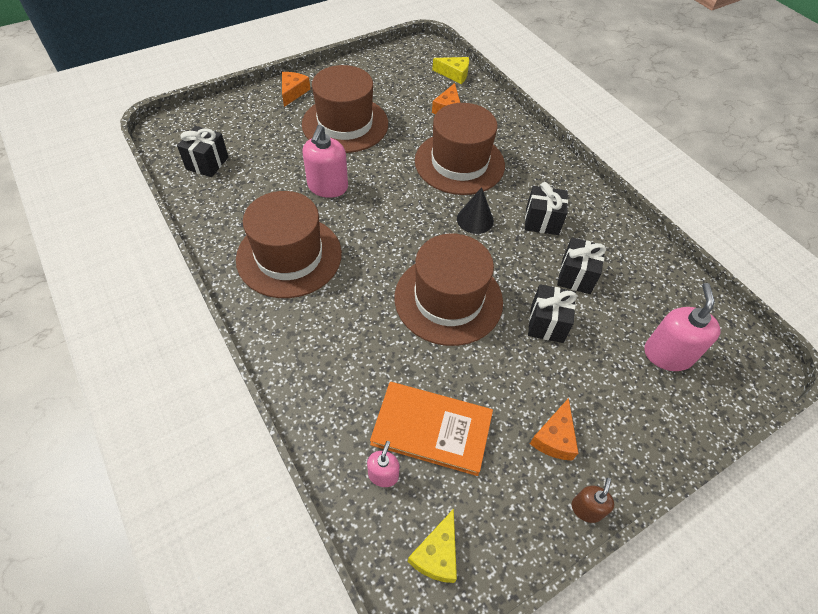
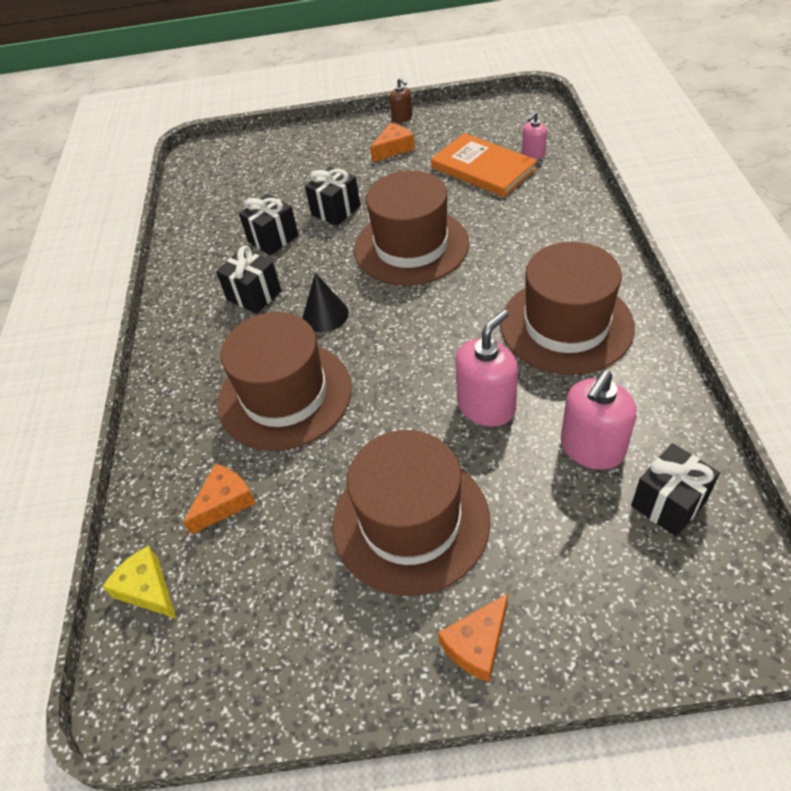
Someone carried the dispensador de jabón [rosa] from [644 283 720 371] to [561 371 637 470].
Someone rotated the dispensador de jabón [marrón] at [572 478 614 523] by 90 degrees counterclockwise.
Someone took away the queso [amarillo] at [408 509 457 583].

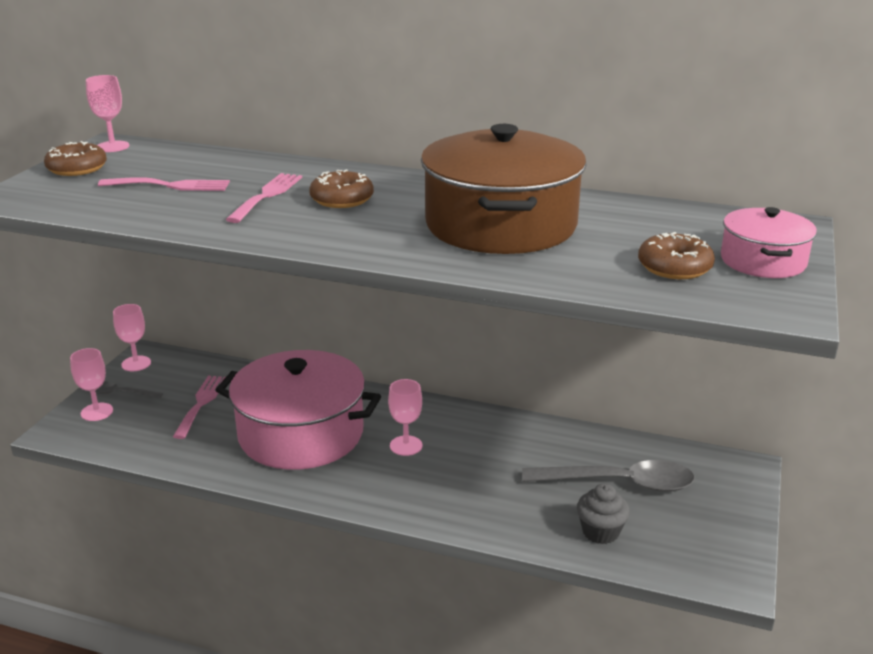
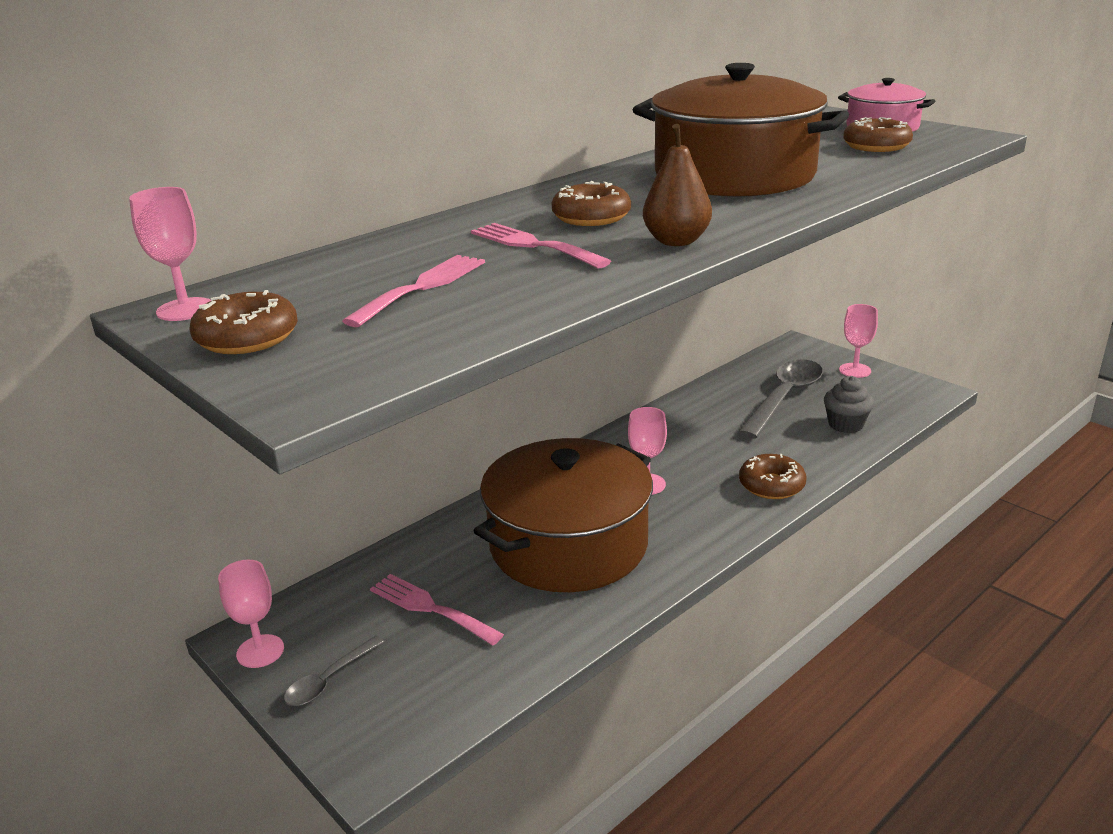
Someone carried the copa [rosa] from [70 348 113 421] to [839 304 878 378].
Someone repainted the olla [rosa] at [216 350 381 470], which became the olla [marrón] at [474 438 653 592].
Someone put down the pera [marrón] at [643 124 712 246].
Someone put down the rosquilla [marrón] at [739 454 806 499].

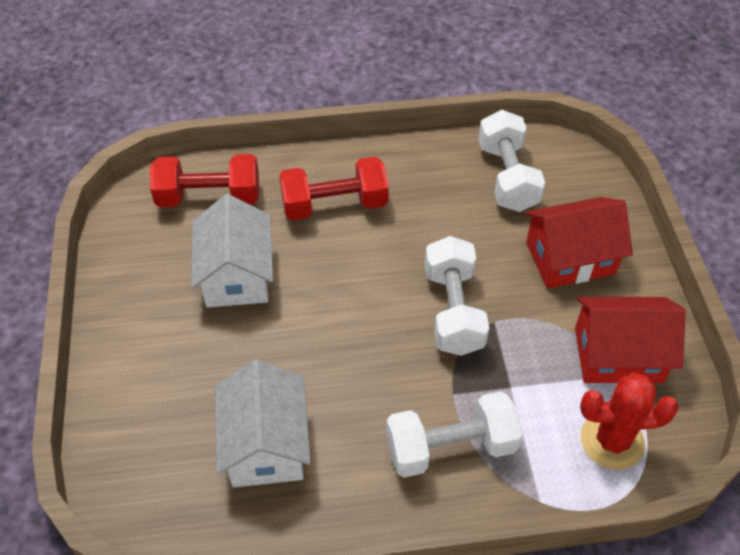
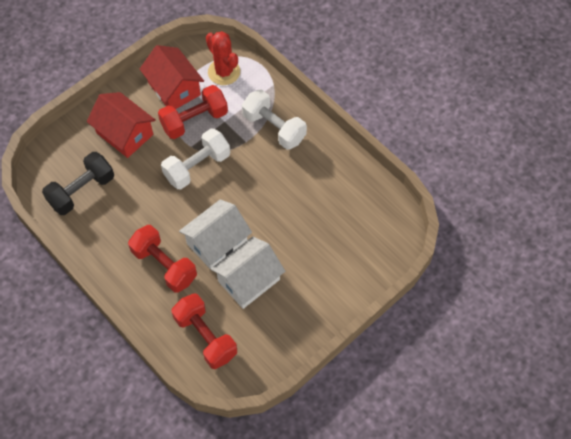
Someone repainted the mancuerna [blanco] at [478 110 545 212], which became the mancuerna [negro] at [42 152 114 215].
Someone carried the casa [blanco] from [215 360 311 487] to [179 199 252 270].
Someone put down the mancuerna [rojo] at [158 85 228 139].

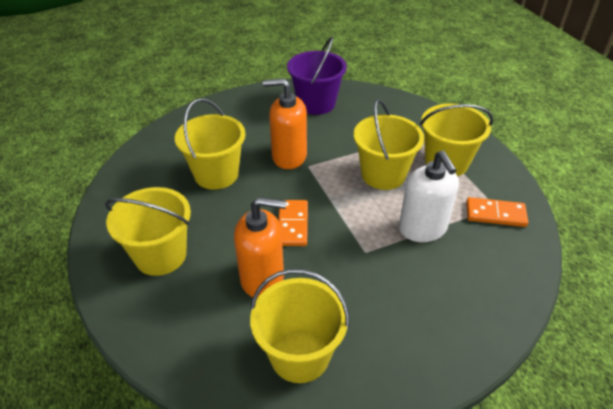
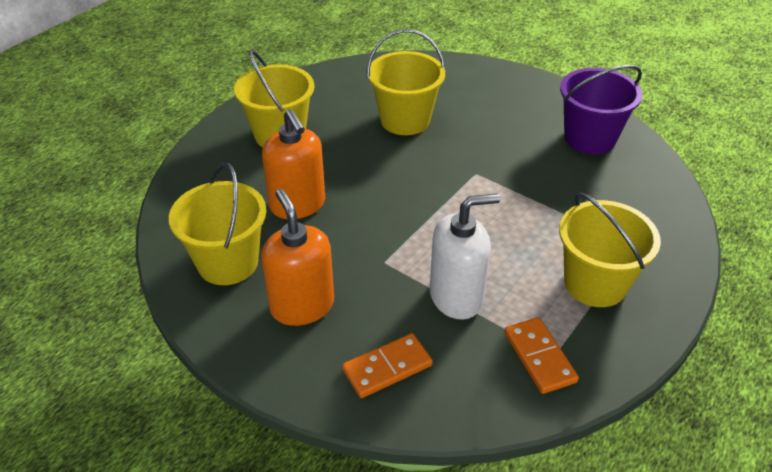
Someone carried the dispensador de jabón [naranja] from [263 78 307 169] to [261 189 334 326].
Someone took away the balde [amarillo] at [354 99 424 190].
Someone rotated the dispensador de jabón [blanco] at [399 151 459 242] by 150 degrees counterclockwise.
Someone carried the ficha de dominó [naranja] from [278 200 308 246] to [342 333 433 398].

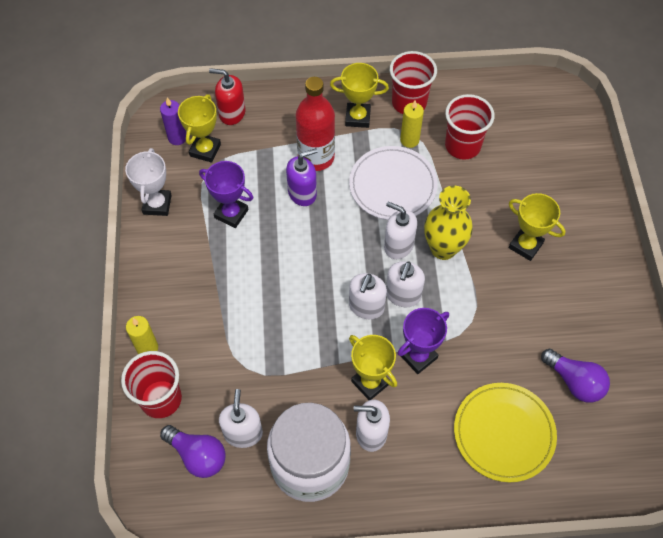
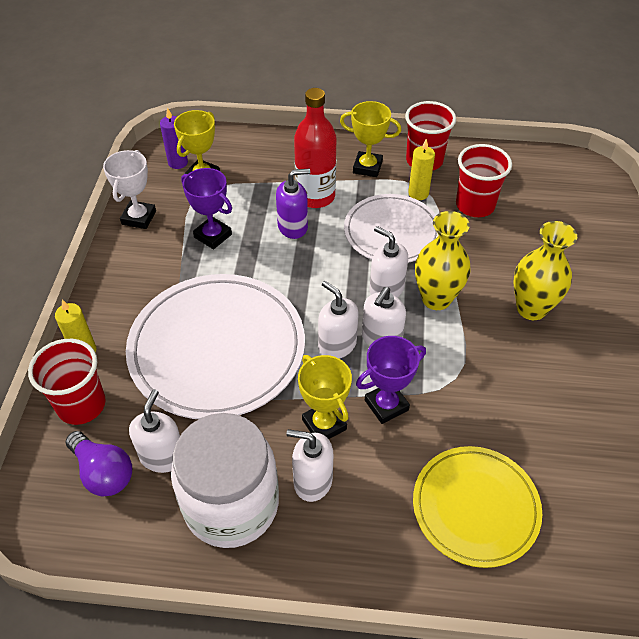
Someone took away the dispensador de jabón [rojo] at [209 68 246 125].
Someone swapped the trofeo [amarillo] at [509 193 566 261] for the florero [amarillo] at [514 221 577 320].
Someone rotated the dispensador de jabón [blanco] at [349 273 387 319] by 105 degrees clockwise.
Someone took away the bombilla [morado] at [541 349 610 403].
Someone put down the plato [blanco] at [126 274 305 419].

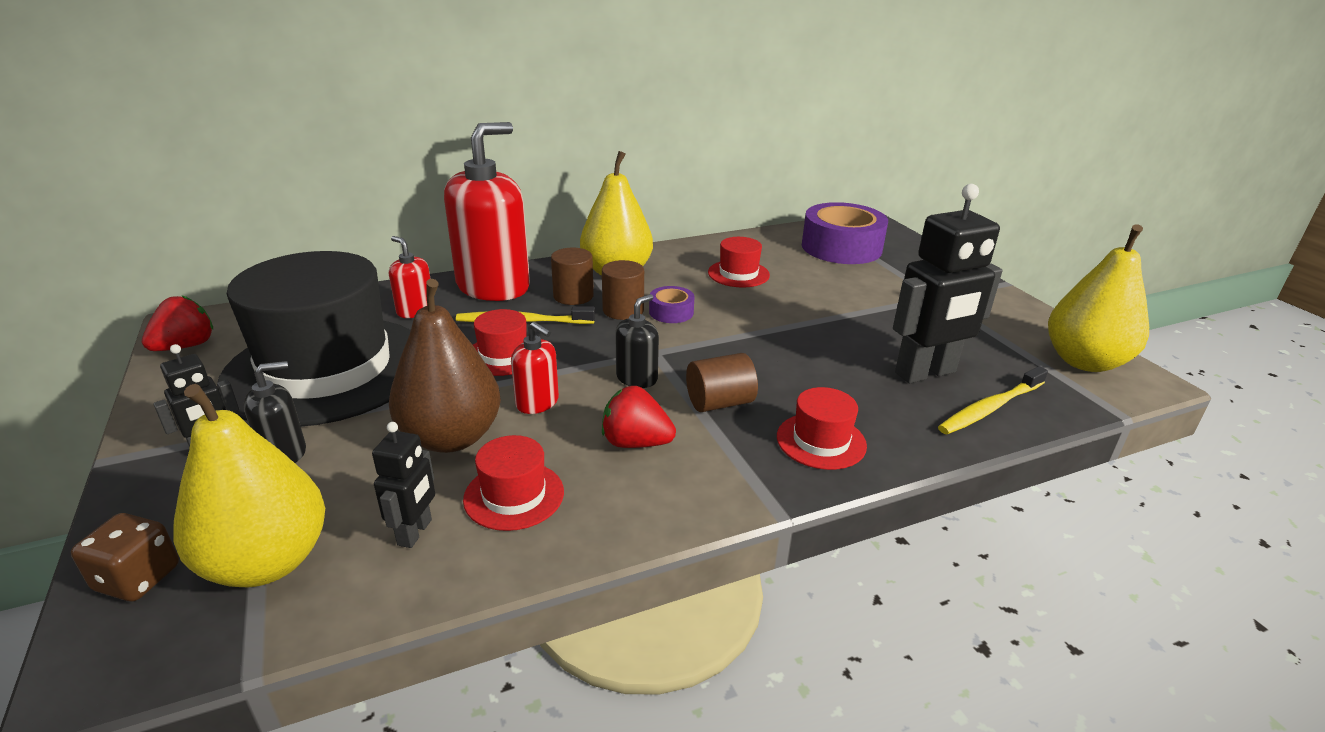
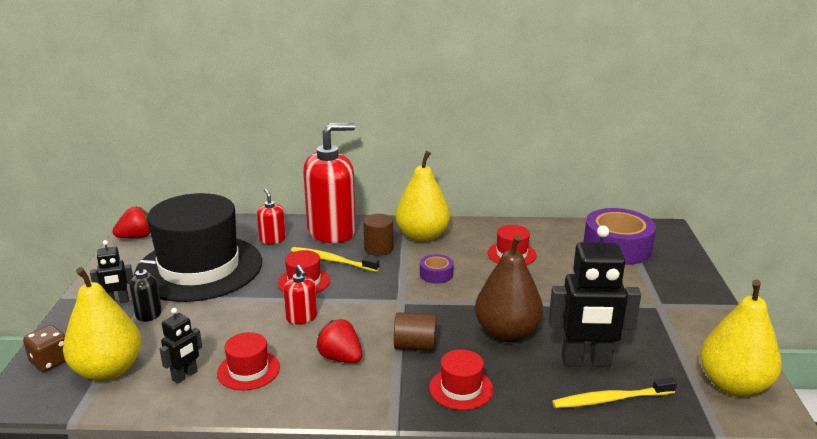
Someone took away the cilindro [marrón] at [602 260 644 320].
Someone carried the pera [marrón] from [389 279 501 453] to [475 235 543 343].
Someone took away the dispensador de jabón [negro] at [615 294 659 388].

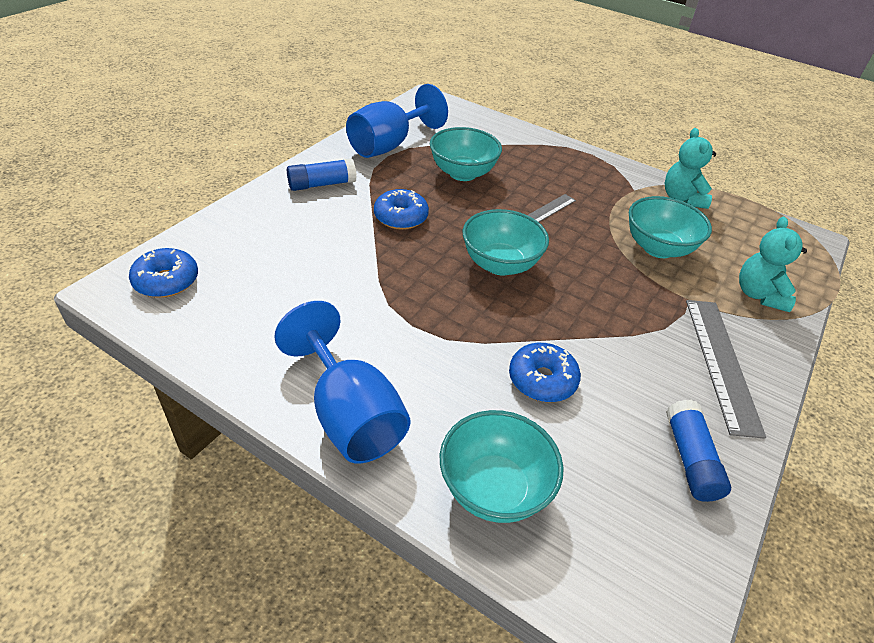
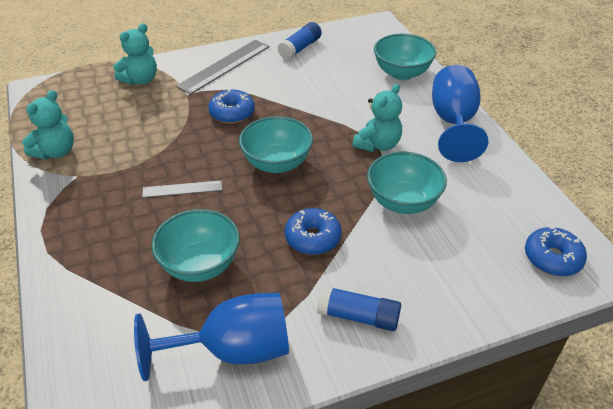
Someone carried the cuenco [turquesa] from [629 196 712 258] to [367 152 447 214].
Someone carried the rosquilla [azul] from [509 343 581 402] to [208 89 255 124].
Someone put down the osito [turquesa] at [352 84 402 152].

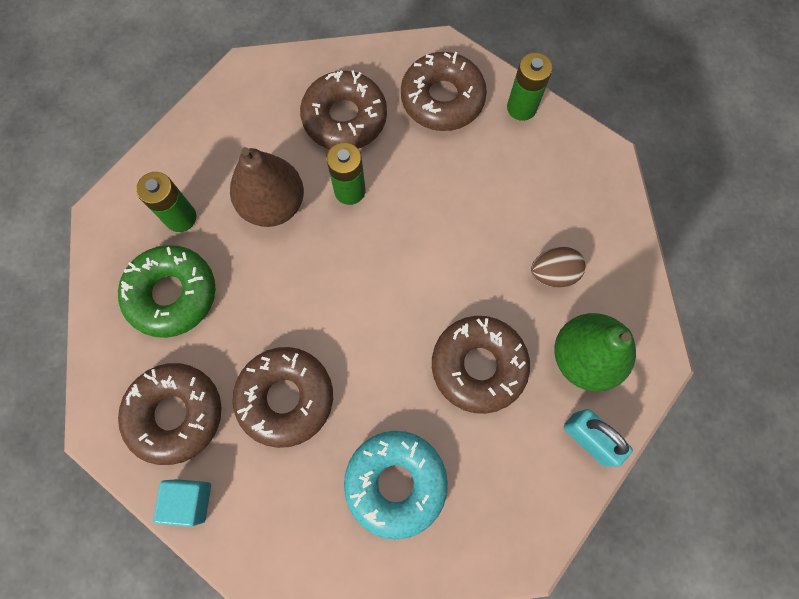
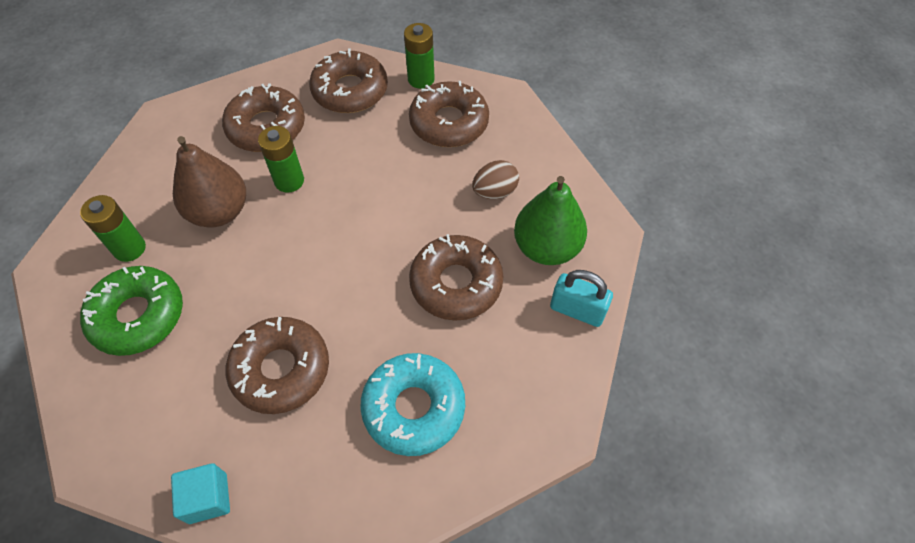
Someone carried the rosquilla [marrón] from [118 363 222 465] to [409 81 489 147].

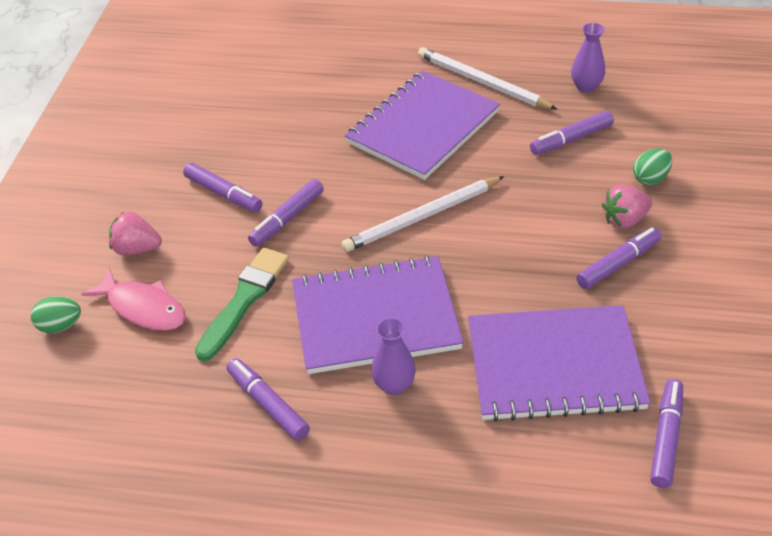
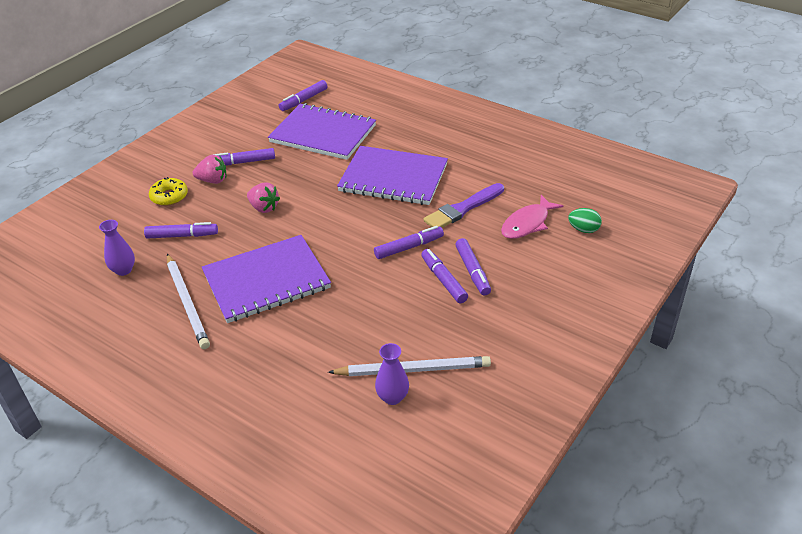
Someone swapped the huevo [verde] at [633 148 672 185] for the rosquilla [amarillo] at [149 177 188 206].
Someone carried the lápiz [blanco] from [341 176 505 252] to [328 356 491 376].
Someone carried the fresa [rosa] from [109 212 162 255] to [247 182 280 213].
Someone repainted the pincel [verde] at [195 248 289 361], which became the pincel [morado] at [424 183 504 228].
Someone rotated the pez [rosa] at [82 268 186 331] by 105 degrees counterclockwise.
Someone carried the florero [morado] from [371 318 416 395] to [375 343 409 405].
Someone carried the rotulador [morado] from [227 358 310 441] to [455 238 491 295].

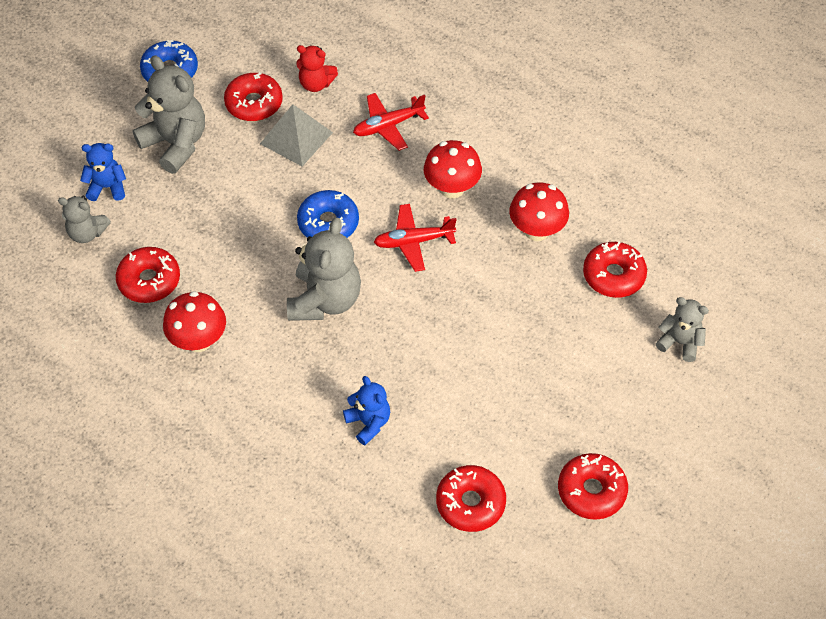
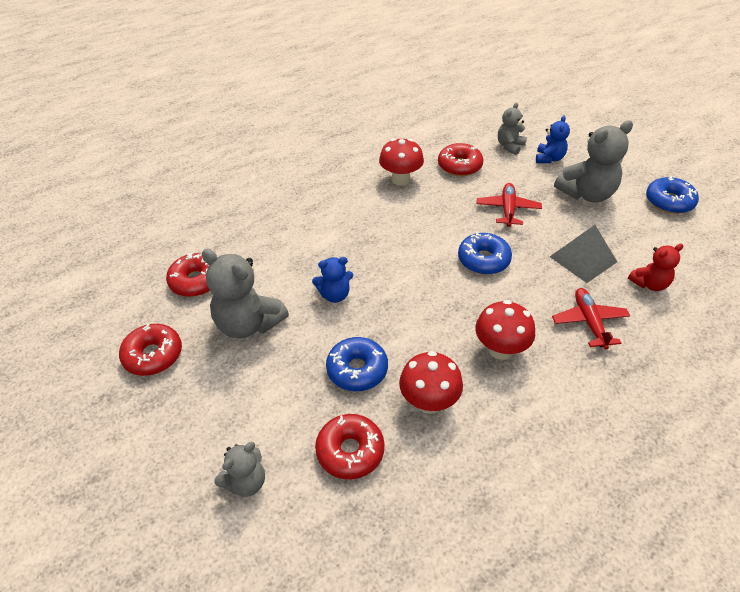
Someone rotated the osito [rojo] at [296 45 338 92] by 150 degrees counterclockwise.
Someone took away the rosquilla [rojo] at [224 72 283 121].
Someone carried the avión [rojo] from [374 204 457 272] to [477 183 542 227].
Someone carried the osito [gris] from [287 217 361 321] to [202 249 289 338].
Someone carried the osito [azul] from [343 376 390 445] to [312 257 353 303].
Someone put down the rosquilla [azul] at [326 337 388 391].

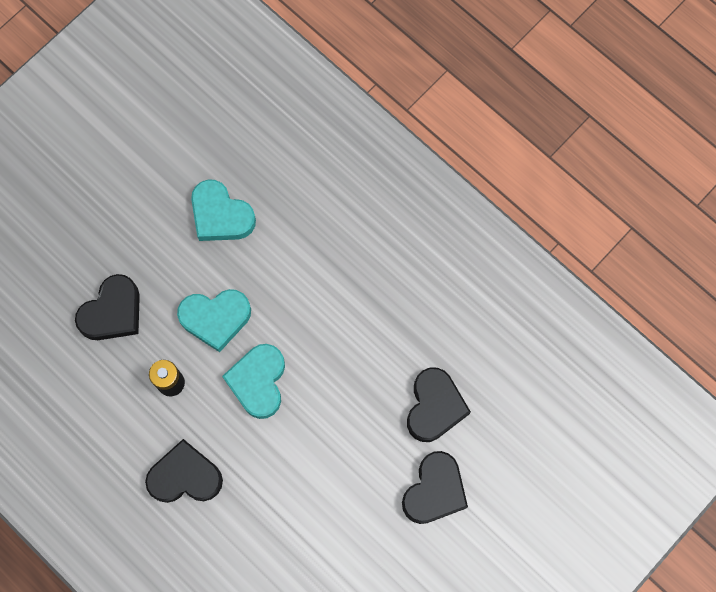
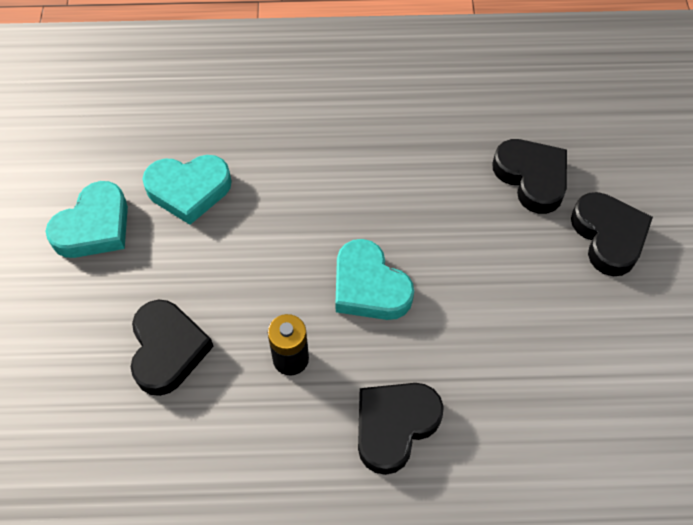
Someone carried the corazón [turquesa] from [177 289 251 352] to [45 181 128 258].

